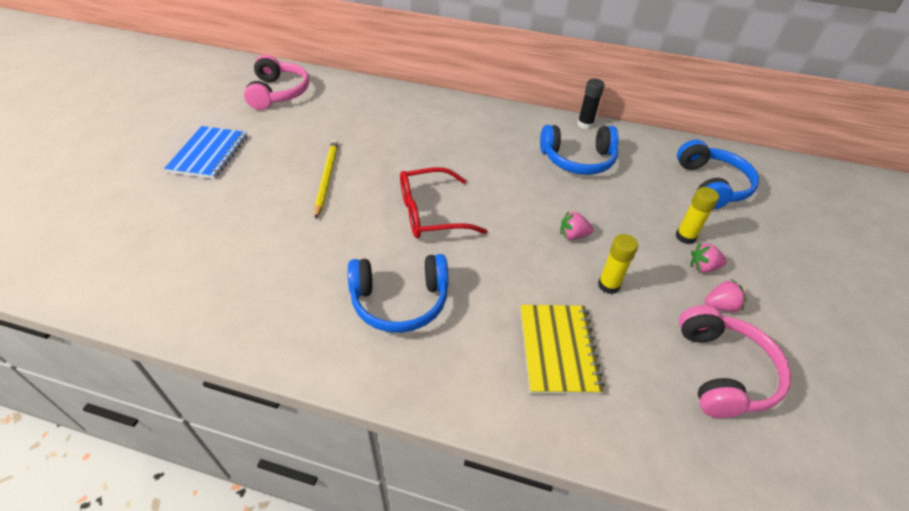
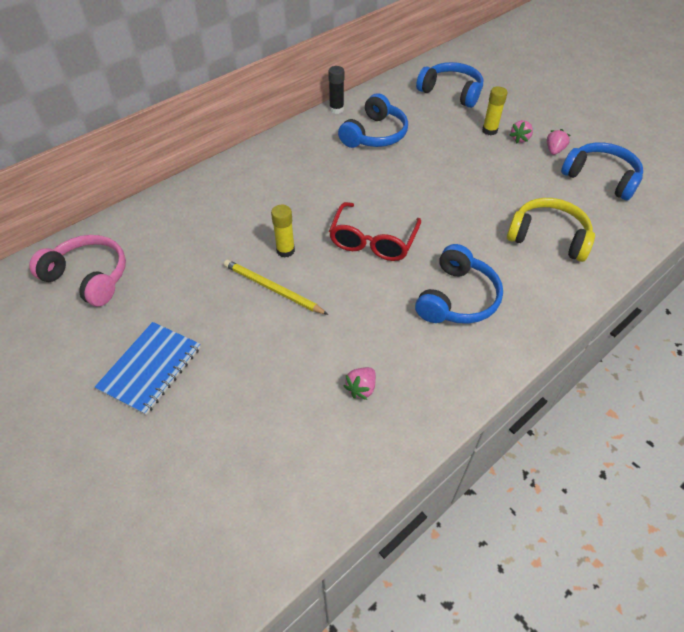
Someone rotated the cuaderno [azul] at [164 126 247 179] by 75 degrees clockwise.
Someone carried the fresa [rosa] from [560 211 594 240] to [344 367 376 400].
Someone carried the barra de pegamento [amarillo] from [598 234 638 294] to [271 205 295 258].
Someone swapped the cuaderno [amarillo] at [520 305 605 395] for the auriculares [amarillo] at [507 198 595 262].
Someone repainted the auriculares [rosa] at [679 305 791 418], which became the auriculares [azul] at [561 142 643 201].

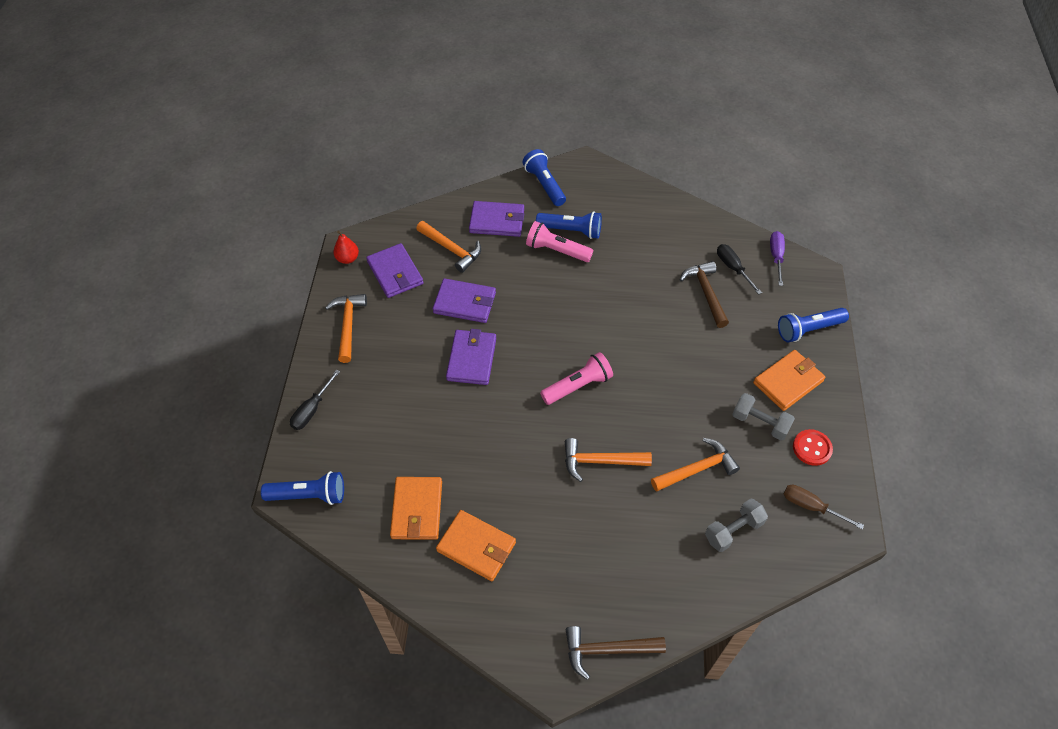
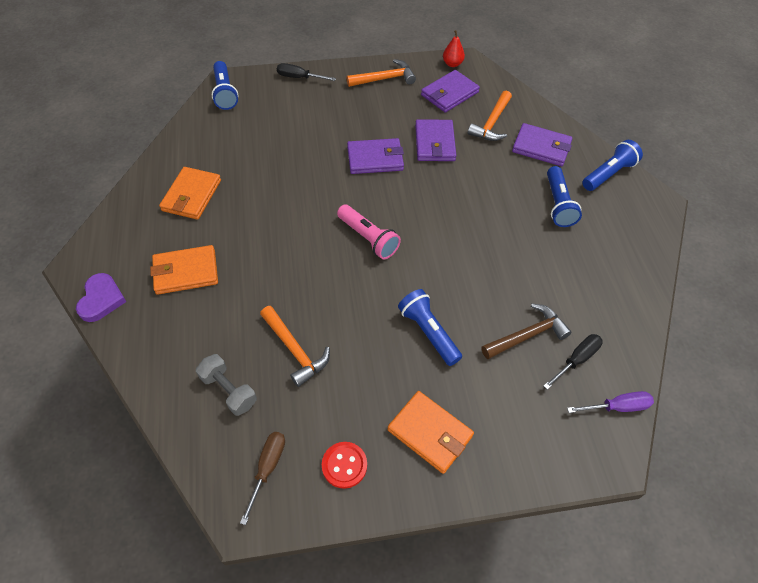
Someone rotated the cartera [morado] at [469 201 524 237] by 60 degrees counterclockwise.
Someone took away the lámpara de mano [rosa] at [526 221 593 262].
Someone carried the lámpara de mano [azul] from [778 308 849 342] to [398 289 462 366].
Someone took away the mancuerna [gris] at [732 393 795 440].
Someone took away the martillo [naranja] at [565 438 652 482].
Someone carried the cartera [naranja] from [390 477 442 540] to [150 245 218 295].
Someone swapped the martillo [marrón] at [566 626 666 680] for the corazón [morado] at [76 273 126 322].

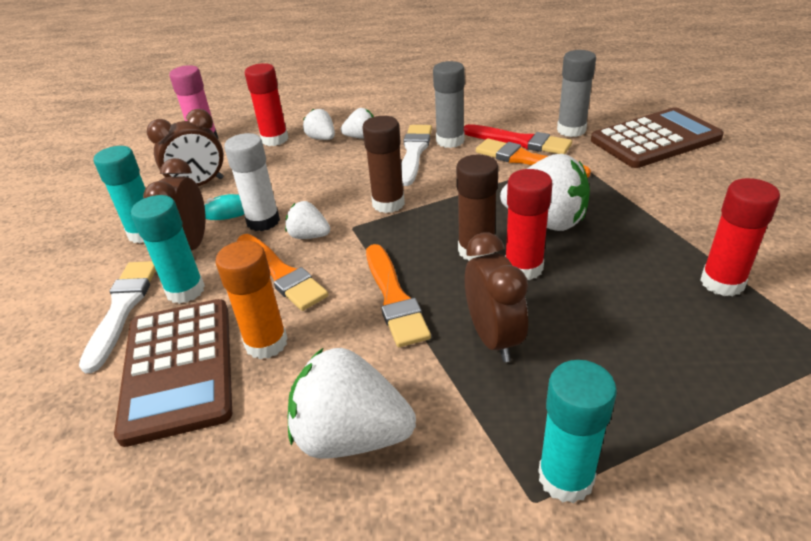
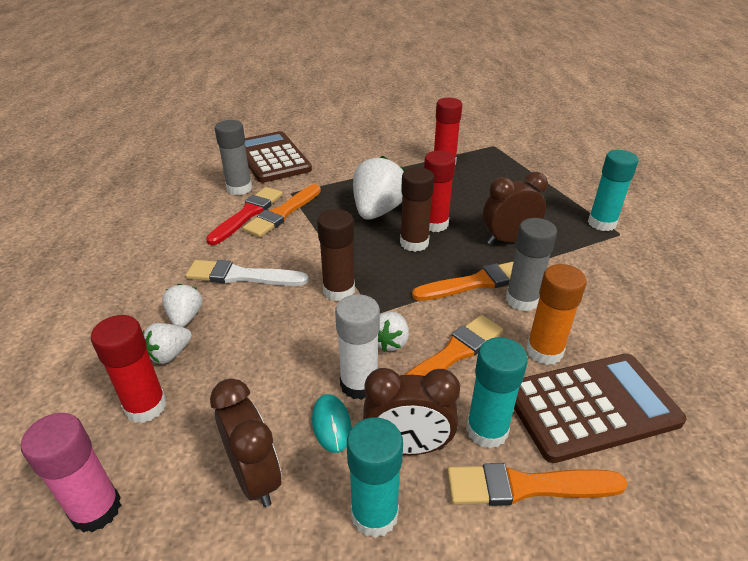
Someone carried the barra de pegamento [gris] from [433 61 465 148] to [506 218 557 311].
Someone repainted the pincel [blanco] at [79 261 156 373], which became the pincel [naranja] at [447 463 627 506].
Someone took away the fresa [blanco] at [288 347 416 459].

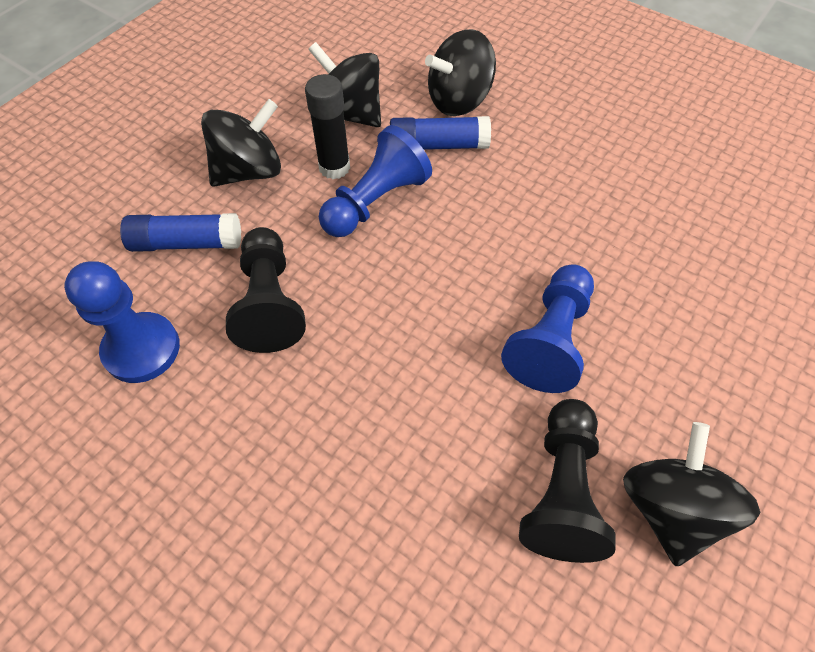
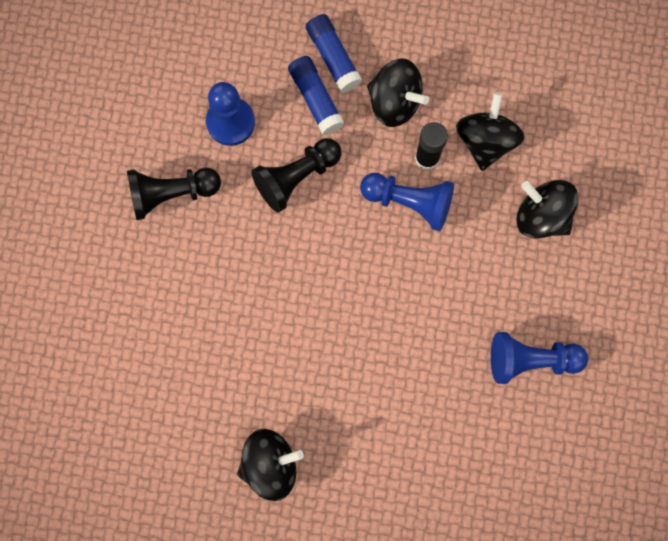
Someone carried the barra de pegamento [azul] from [390 116 491 150] to [306 14 362 93].
Someone carried the peón [azul] from [501 264 594 393] to [491 332 588 384].
Someone carried the peón [negro] from [519 399 616 563] to [127 168 221 220].

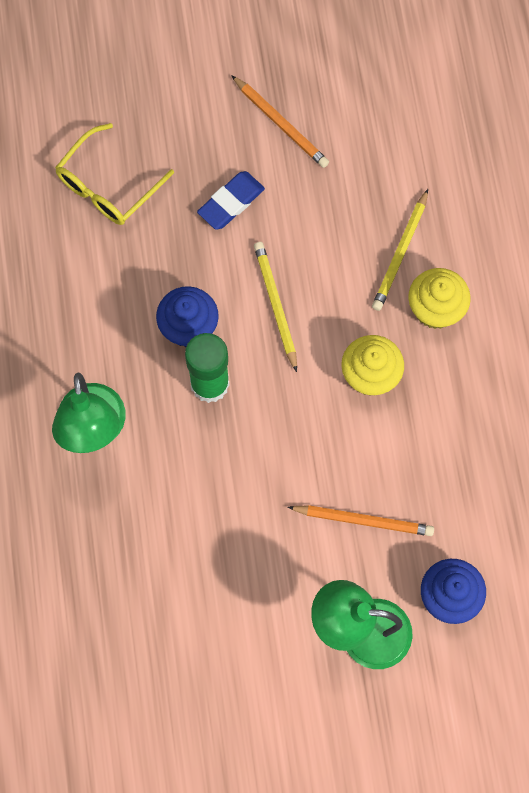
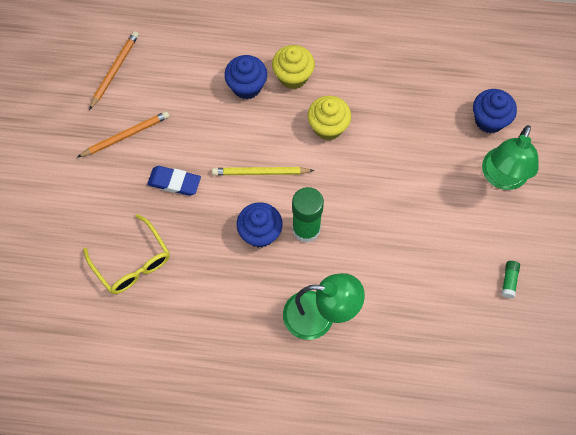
Someone rotated the goma de borrar [azul] at [197 171 265 230] by 45 degrees counterclockwise.
Someone swapped the lápiz [amarillo] at [372 189 428 311] for the magdalena [azul] at [224 55 267 99].
Someone carried the lápiz [naranja] from [287 505 434 536] to [89 31 139 110].
Someone put down the barra de pegamento [verde] at [501 261 520 298].

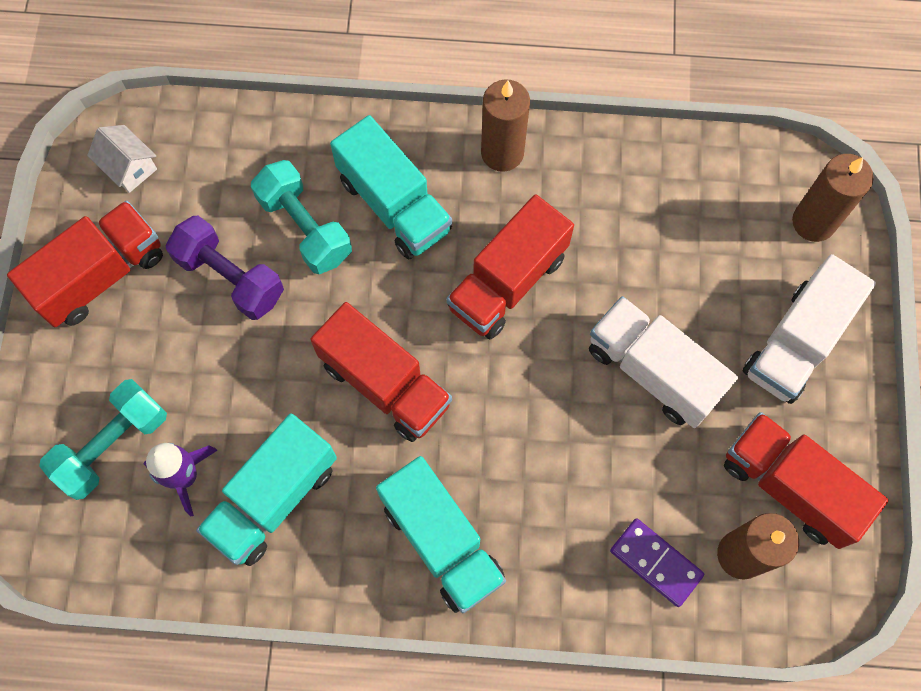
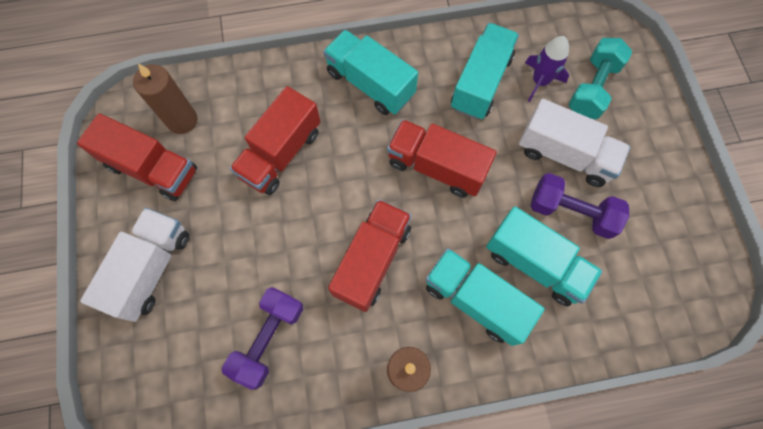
Someone took away the casa [blanco] at [87 125 157 193].
Someone took away the vela [marrón] at [792 154 874 242].
Someone swapped the mancuerna [turquesa] at [251 160 352 274] for the camión [turquesa] at [486 207 603 306].
Someone carried the camión [rojo] from [7 201 163 327] to [230 86 321 195].
Someone carried the camión [blanco] from [589 296 738 428] to [519 99 630 187].
Someone took away the ficha de dominó [morado] at [610 518 704 607].
Someone put down the mancuerna [morado] at [222 287 303 390].

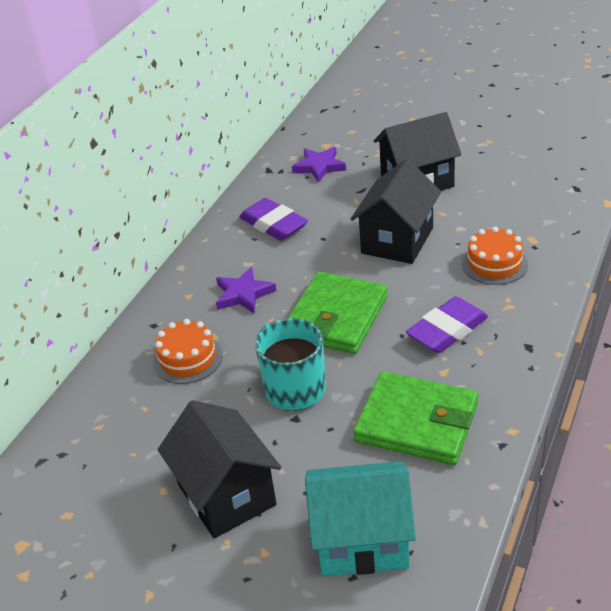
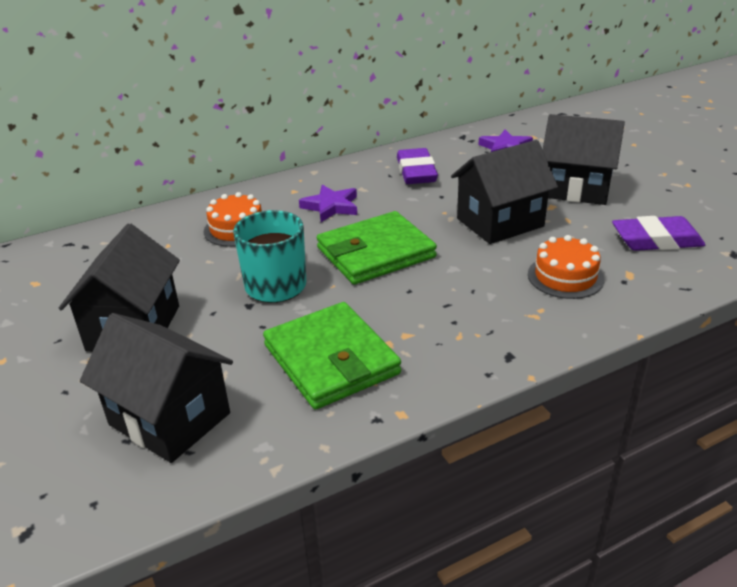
Someone carried the goma de borrar [morado] from [406 297 488 353] to [612 216 705 251].
Someone repainted the casa [turquesa] at [305 461 416 576], which became the casa [negro] at [80 313 233 463].

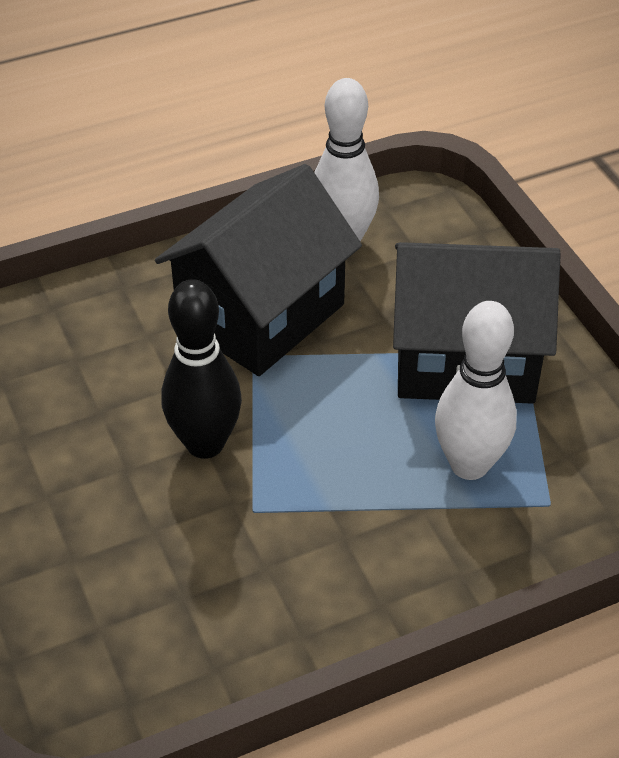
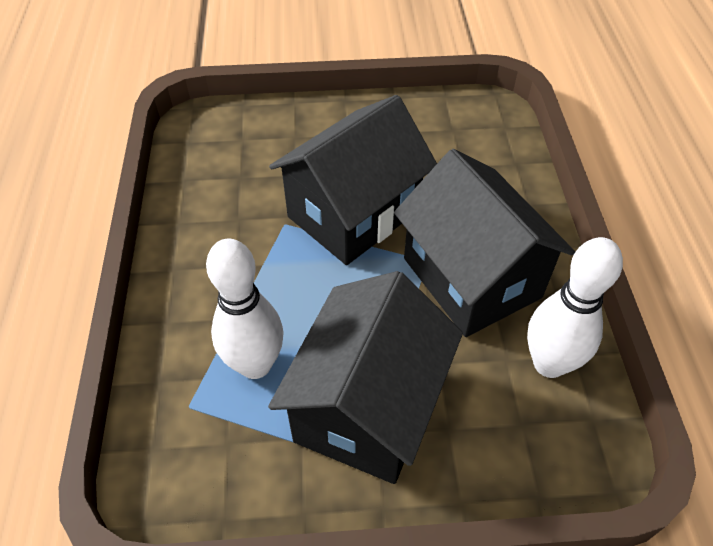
Someone swapped the bolo [negro] at [161 279 242 459] for the casa [negro] at [269 95 437 265].

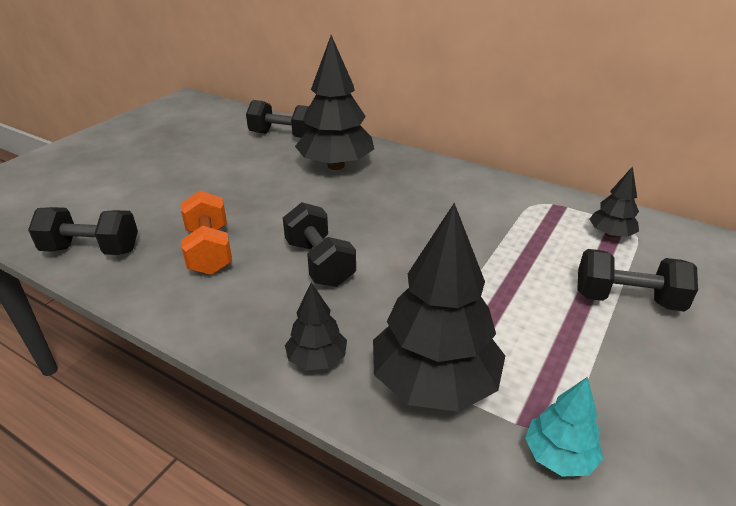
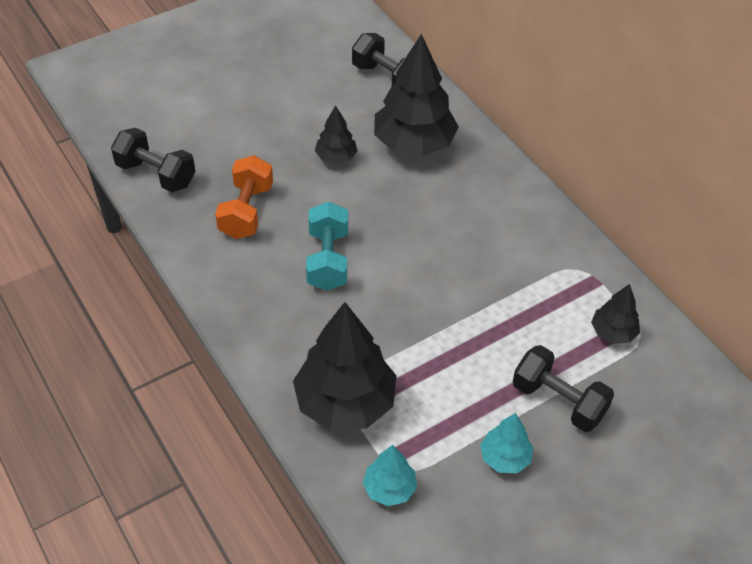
Someone repainted the mancuerna [negro] at [283 202 356 287], which became the mancuerna [turquesa] at [306 202 348 291].
Someone carried the árbol [negro] from [285 283 347 370] to [315 105 357 164].
Someone put down the árbol [turquesa] at [480 413 533 473].

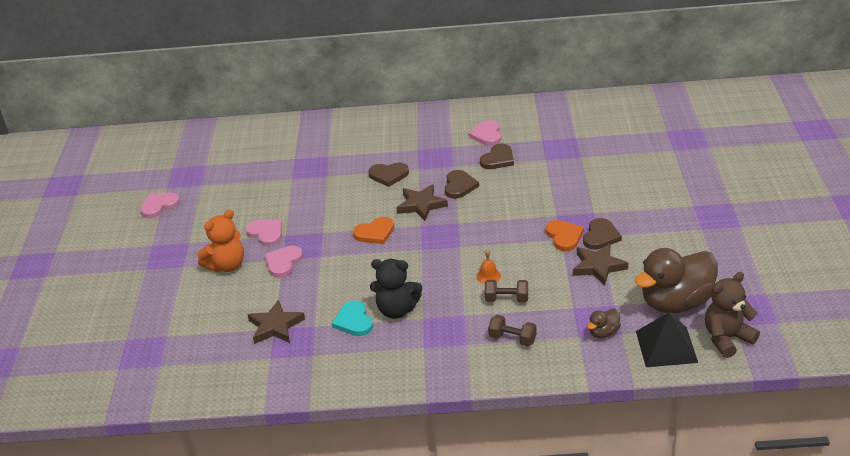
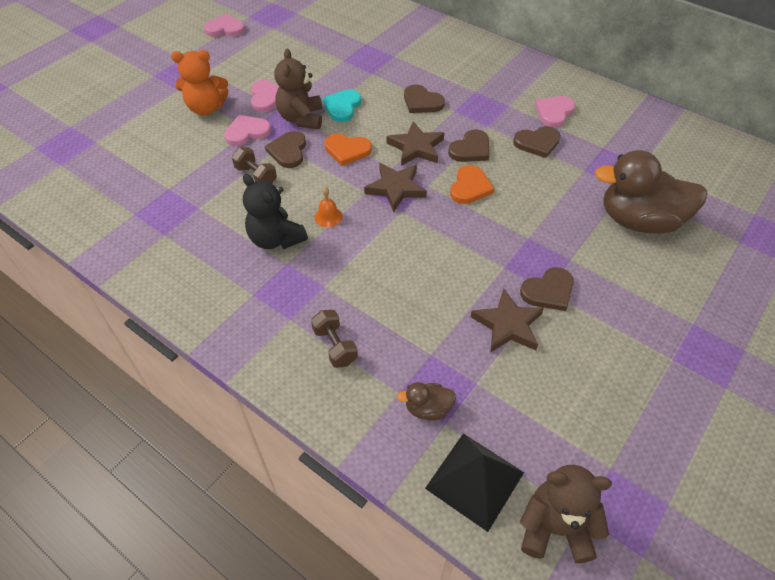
Someone carried the corazón [naranja] from [545 220 584 251] to [450 165 495 204].
Someone carried the pato [marrón] from [635 248 718 313] to [595 150 707 234].
Someone carried the campana [naranja] from [476 249 501 284] to [314 187 343 227].
Someone carried the mancuerna [marrón] from [485 280 528 302] to [232 147 277 183].
Someone carried the estrella [marrón] from [247 300 305 344] to [364 163 427 212].
Someone carried the corazón [turquesa] from [332 301 373 336] to [322 89 361 122].
Someone put down the osito [marrón] at [274 49 322 129].
Someone put down the corazón [marrón] at [265 131 306 168].

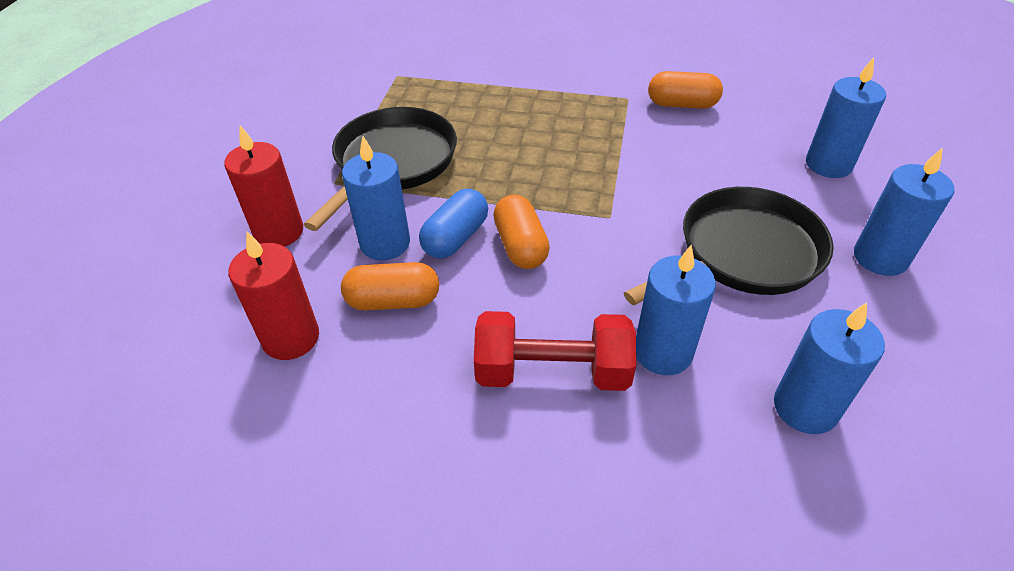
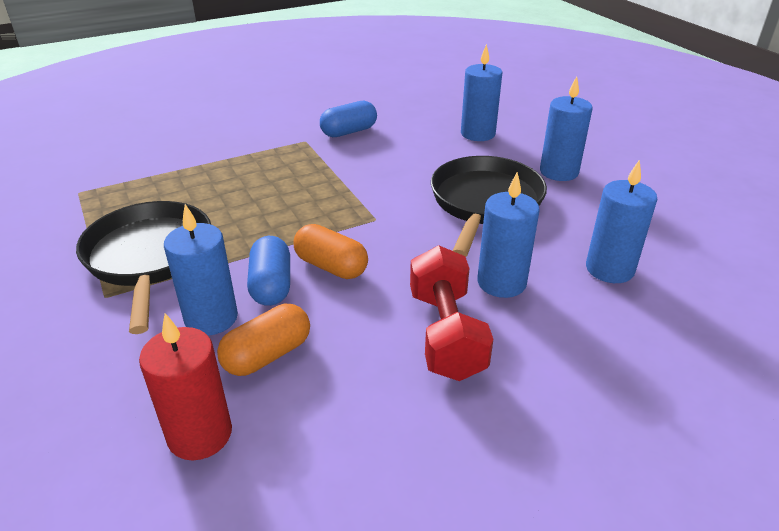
Someone repainted the cápsula [naranja] at [648 71 723 109], which became the cápsula [azul] at [320 101 377 137].
Someone took away the vela [rojo] at [224 125 303 247].
Someone rotated the mancuerna [rojo] at [474 311 636 391] by 60 degrees counterclockwise.

